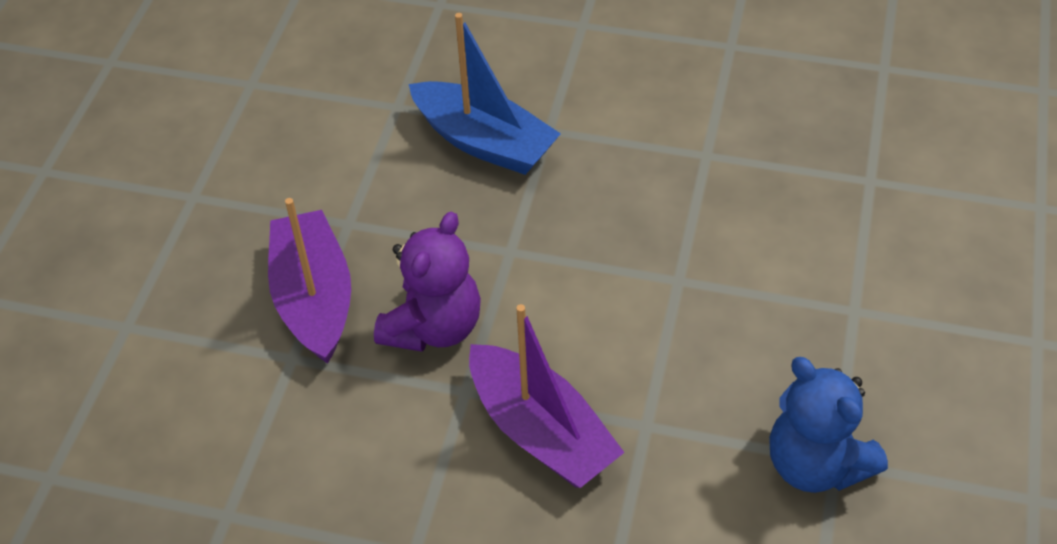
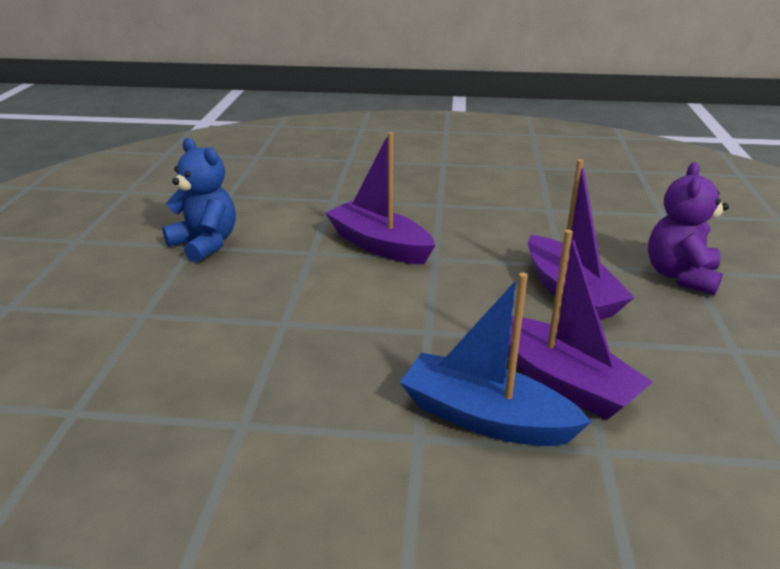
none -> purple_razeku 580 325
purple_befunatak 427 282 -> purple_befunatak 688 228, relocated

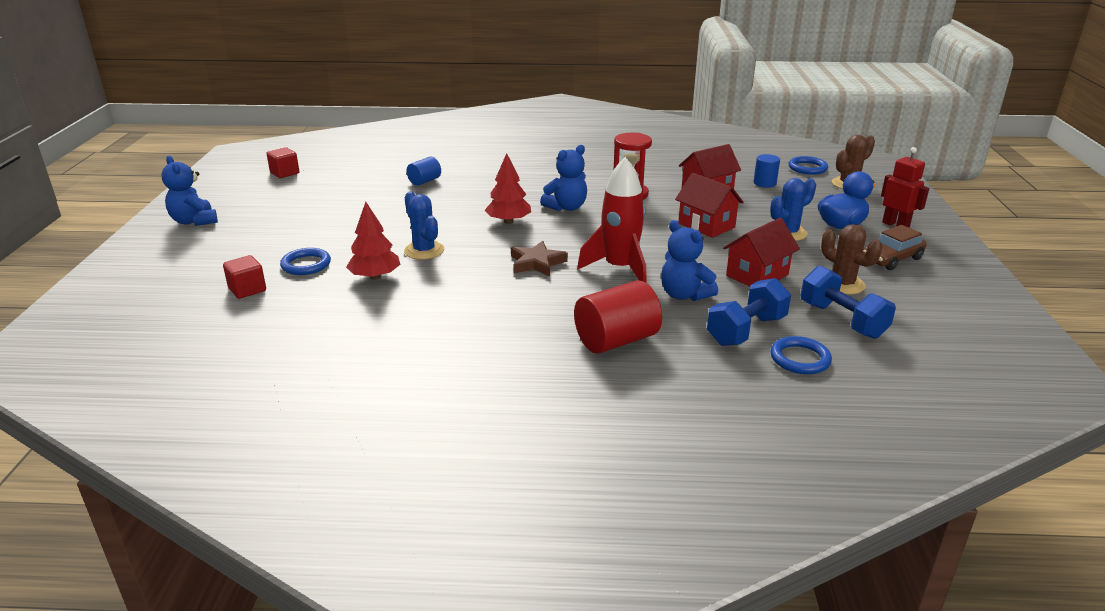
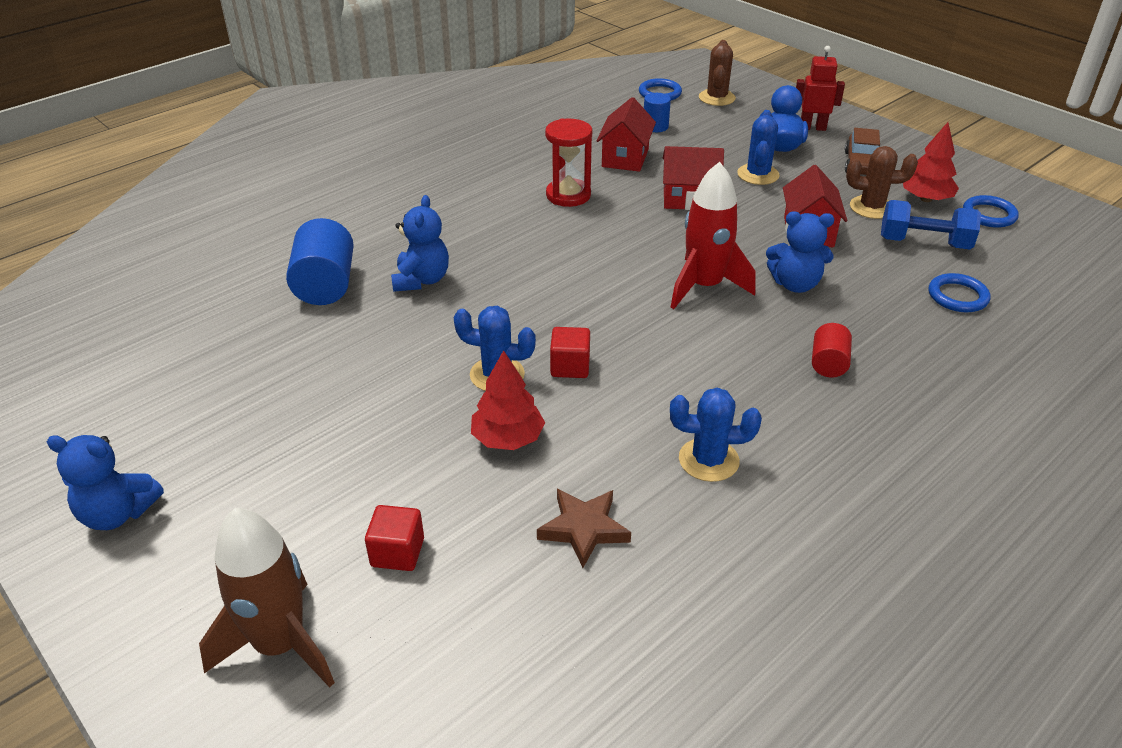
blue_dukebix 749 312 -> none
none -> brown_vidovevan 267 598
none -> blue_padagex 716 435
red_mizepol 283 162 -> red_mizepol 570 352, relocated
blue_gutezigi 305 261 -> blue_gutezigi 991 211, relocated
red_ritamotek 508 188 -> red_ritamotek 931 162, relocated
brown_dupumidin 539 259 -> brown_dupumidin 584 528, relocated
blue_befunatak 563 178 -> blue_befunatak 420 243, relocated
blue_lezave 424 171 -> blue_lezave 320 261, x1.76
red_lezave 618 317 -> red_lezave 832 350, x0.57

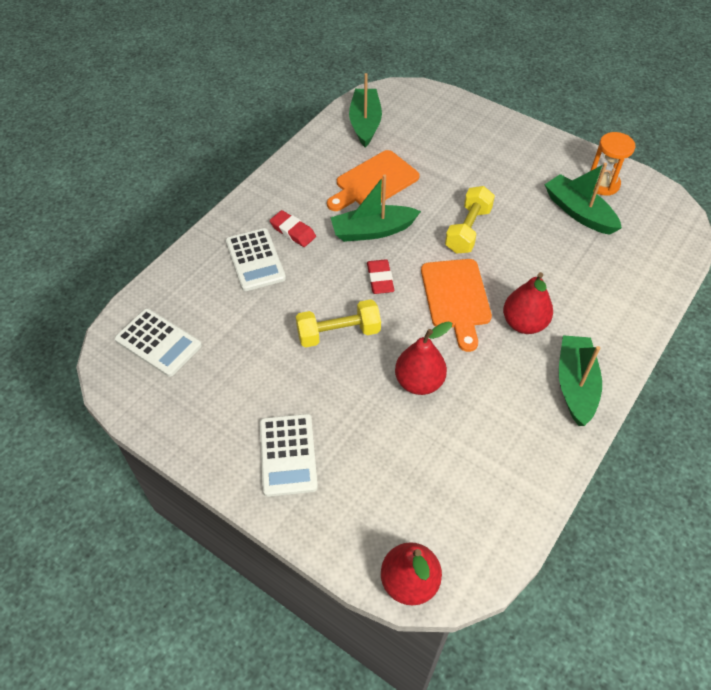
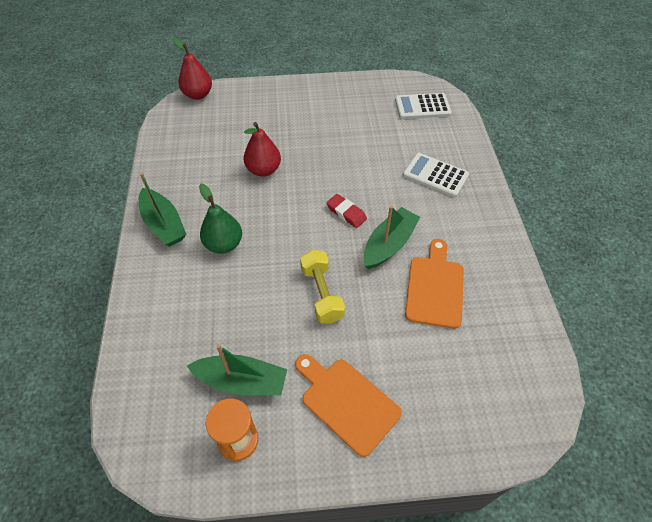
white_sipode 289 455 -> none
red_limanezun 293 228 -> none
yellow_dukebix 338 323 -> none
green_razeku 365 110 -> none
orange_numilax 456 305 -> orange_numilax 348 405, relocated
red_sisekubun 528 303 -> green_sisekubun 220 219

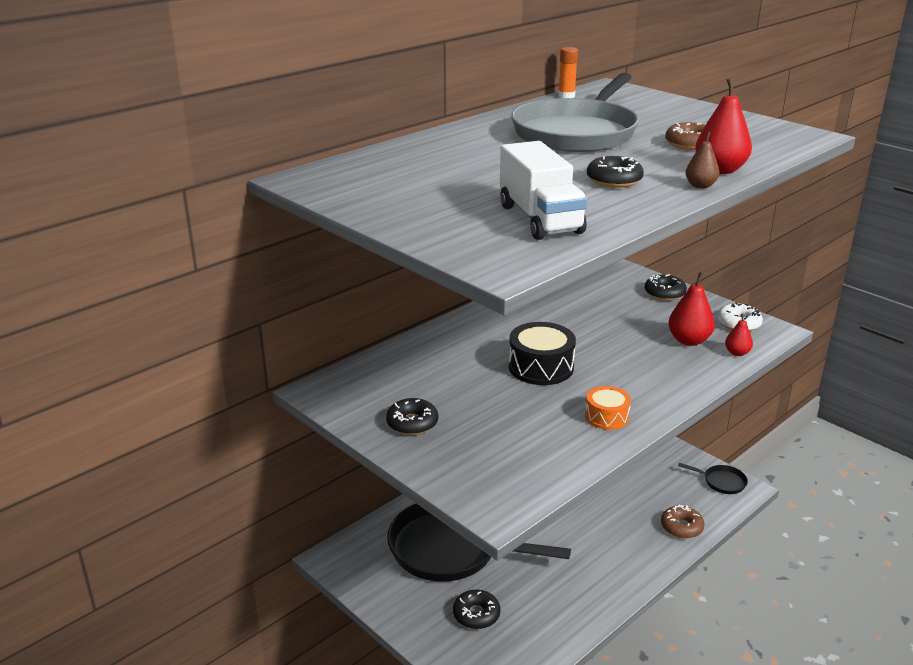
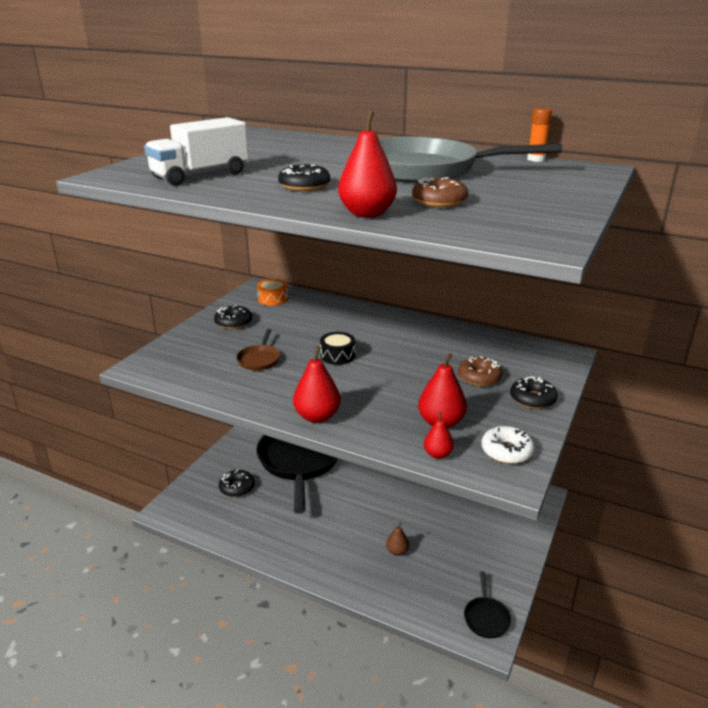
none -> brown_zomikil 258 349
none -> red_sisekubun 317 384
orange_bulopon 608 408 -> orange_bulopon 272 292, relocated
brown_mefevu 682 522 -> brown_mefevu 480 371, relocated
brown_sisekubun 702 160 -> brown_sisekubun 397 539, relocated
black_bulopon 542 353 -> black_bulopon 337 348, x0.62

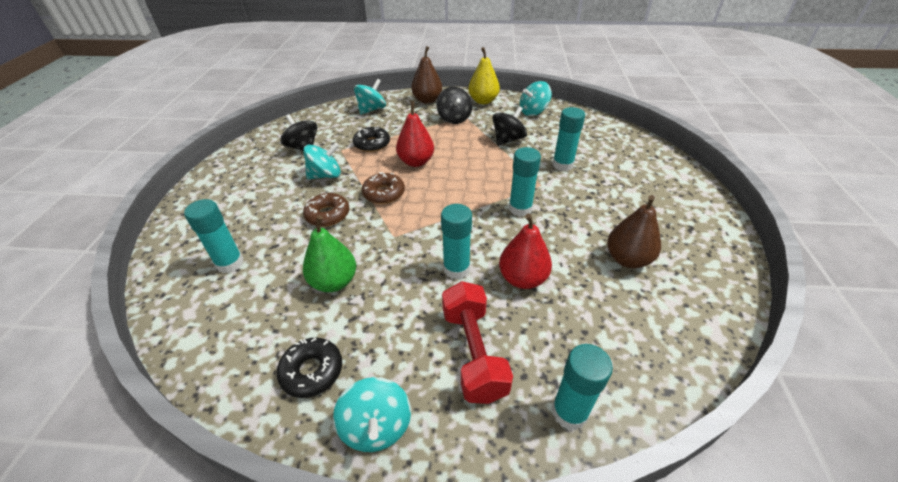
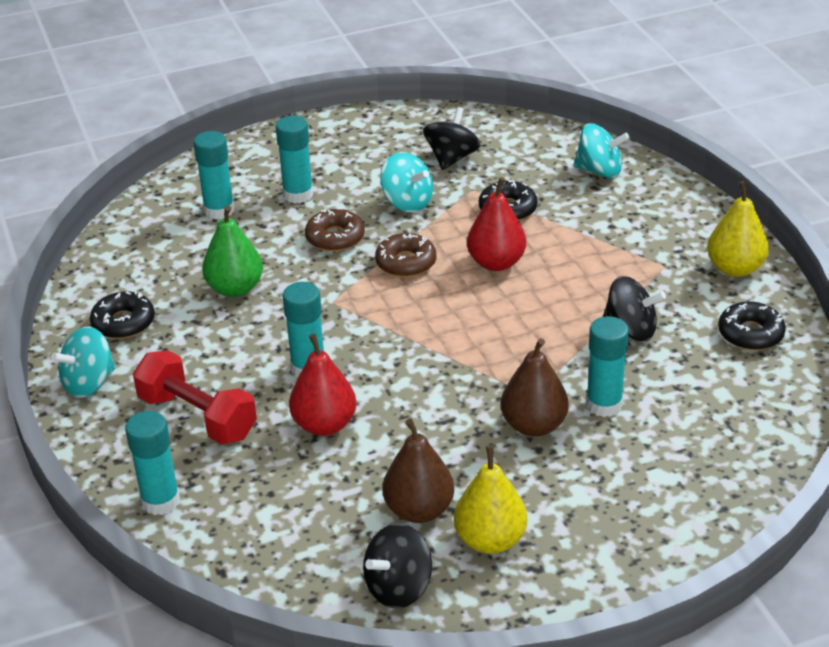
none -> yellow_sisekubun 490 499
brown_sisekubun 426 75 -> brown_sisekubun 535 387, relocated
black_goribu 454 105 -> black_goribu 397 566, relocated
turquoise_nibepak 525 182 -> turquoise_nibepak 294 159, relocated
turquoise_goribu 536 98 -> black_mefevu 752 325
red_dukebix 477 342 -> red_dukebix 195 397, 75 degrees clockwise

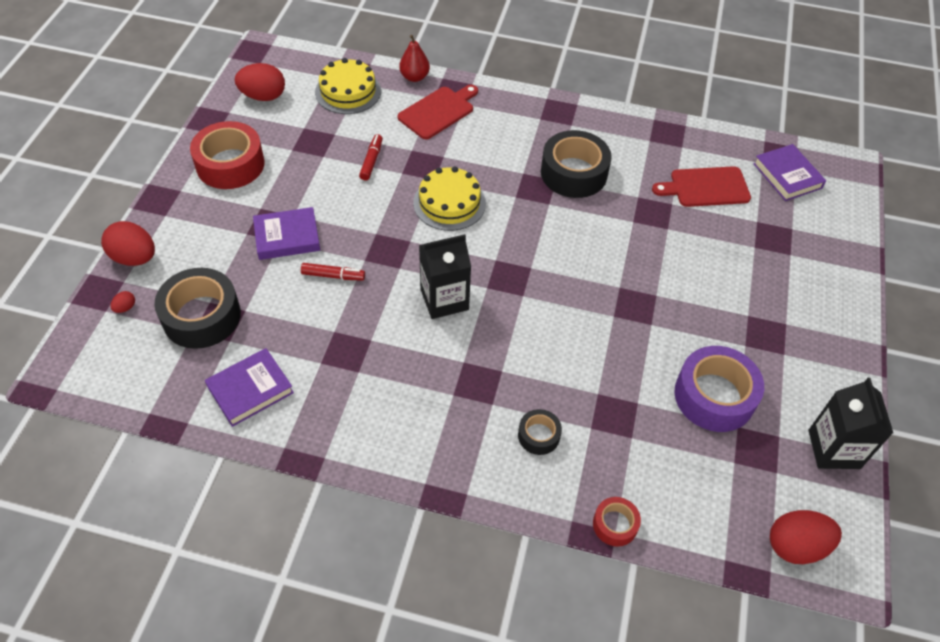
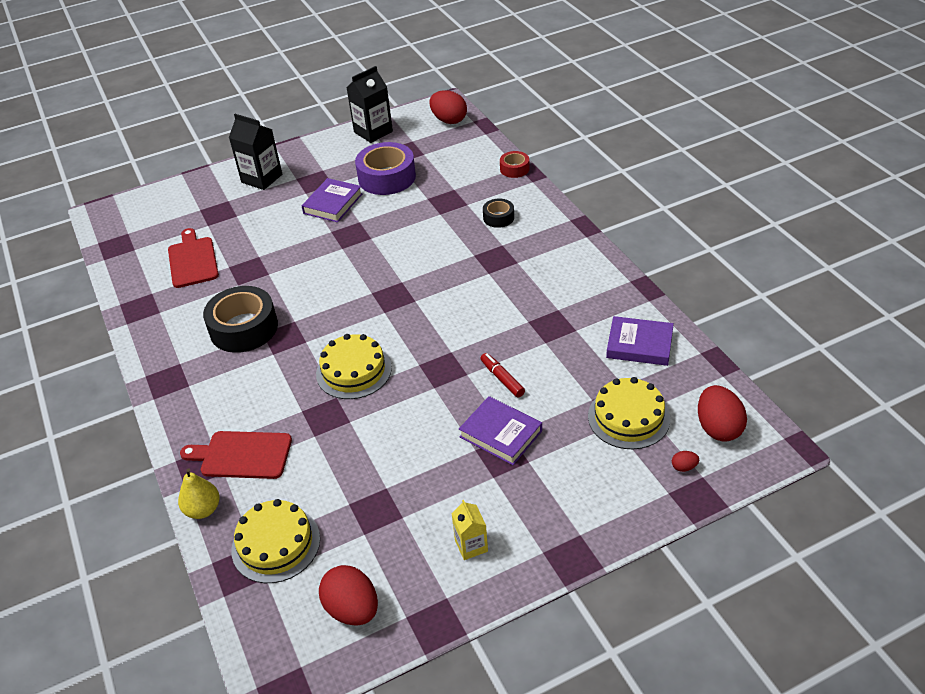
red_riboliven 371 157 -> none
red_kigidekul 128 243 -> red_kigidekul 722 413, relocated
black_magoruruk 445 276 -> black_magoruruk 255 152, relocated
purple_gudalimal 789 172 -> purple_gudalimal 332 200, relocated
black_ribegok 197 308 -> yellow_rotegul 629 413
red_ribegok 227 155 -> yellow_magoruruk 470 530
red_sisekubun 414 58 -> yellow_sisekubun 199 493
red_numilax 701 186 -> red_numilax 193 258, 150 degrees counterclockwise

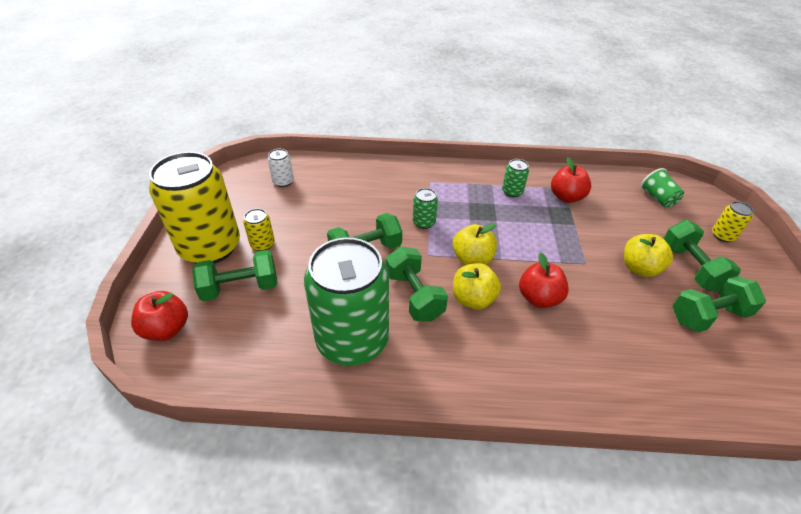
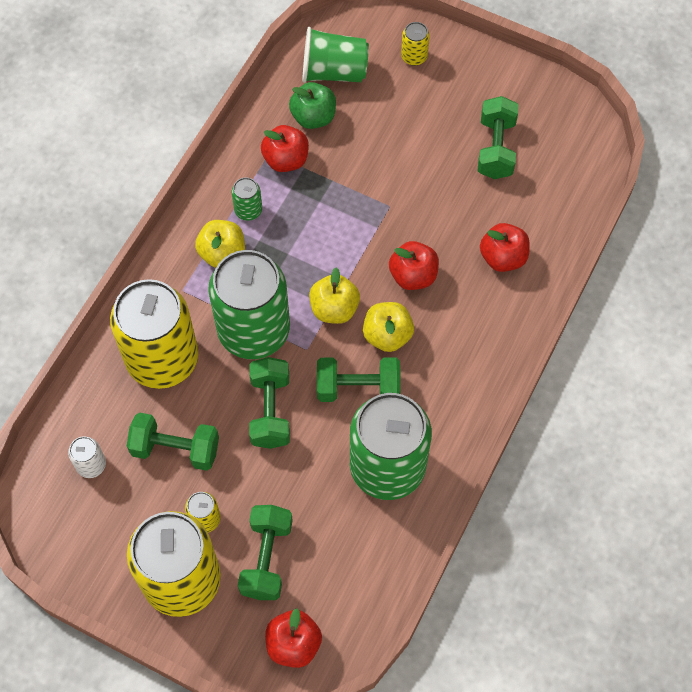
none -> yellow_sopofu 154 334
none -> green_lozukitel 312 105
none -> red_lozukitel 505 247
yellow_lozukitel 648 255 -> yellow_lozukitel 220 244, relocated
green_dukebix 702 256 -> green_dukebix 173 441, relocated
green_sopofu 425 208 -> green_sopofu 249 304, x2.48
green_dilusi 662 188 -> green_dilusi 335 55, x1.56

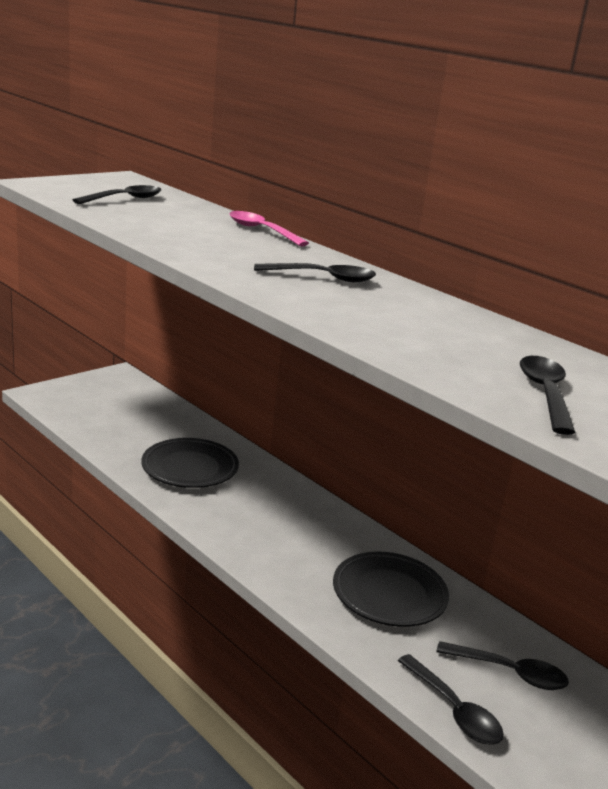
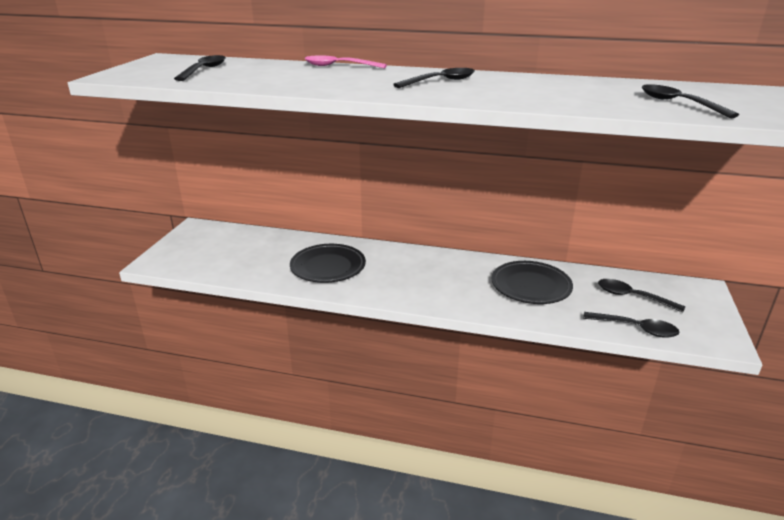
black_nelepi 502 665 -> black_nelepi 641 296, 135 degrees counterclockwise

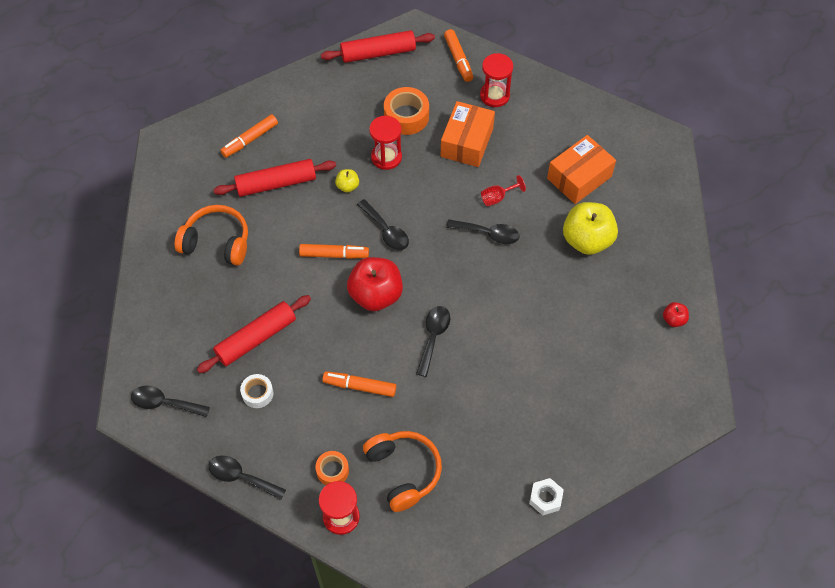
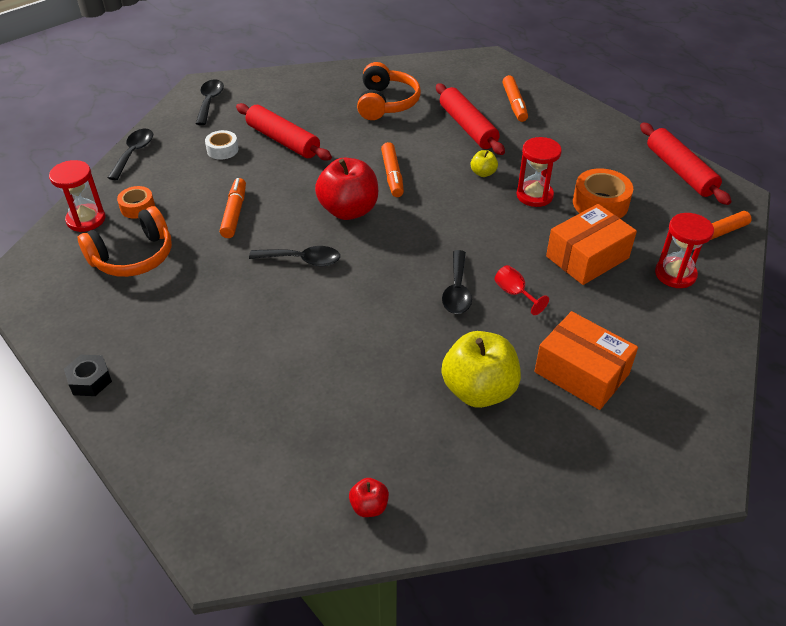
black_nelepi 383 225 -> none
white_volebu 546 496 -> black_volebu 88 375
orange_riboliven 249 136 -> orange_riboliven 515 98, 135 degrees counterclockwise
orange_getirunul 468 134 -> orange_getirunul 591 244, 45 degrees counterclockwise

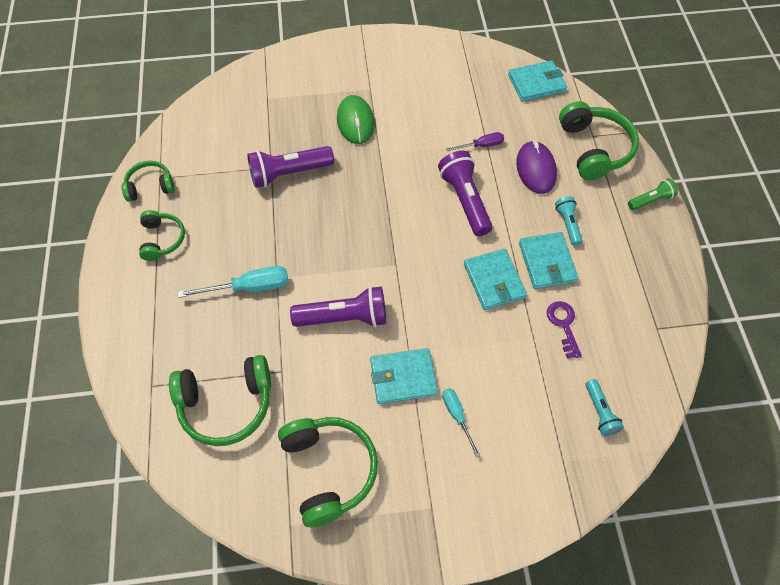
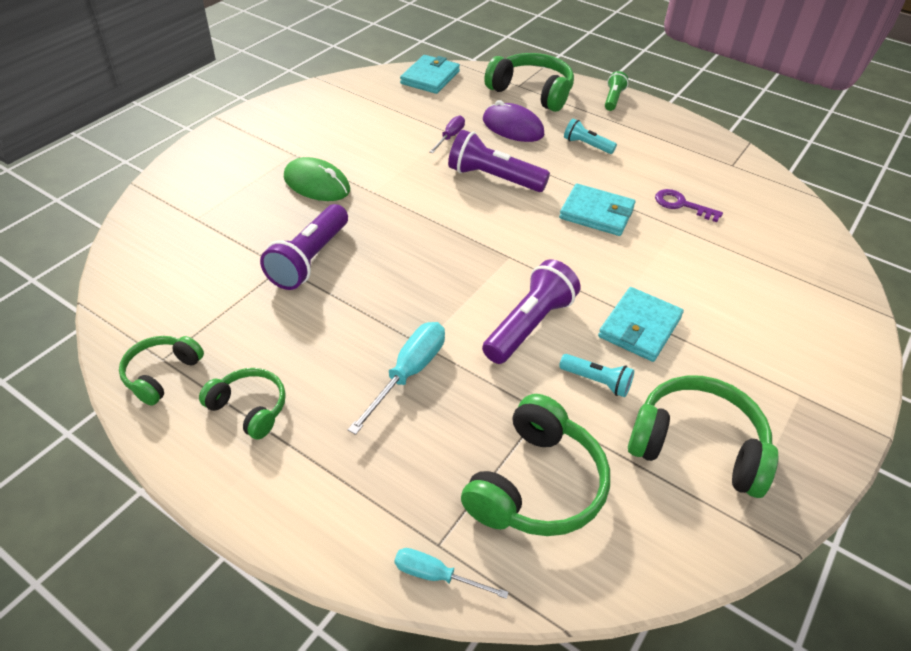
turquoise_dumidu 548 260 -> none
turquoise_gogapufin 461 422 -> turquoise_gogapufin 452 573, relocated
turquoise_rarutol 605 407 -> turquoise_rarutol 596 375, relocated

